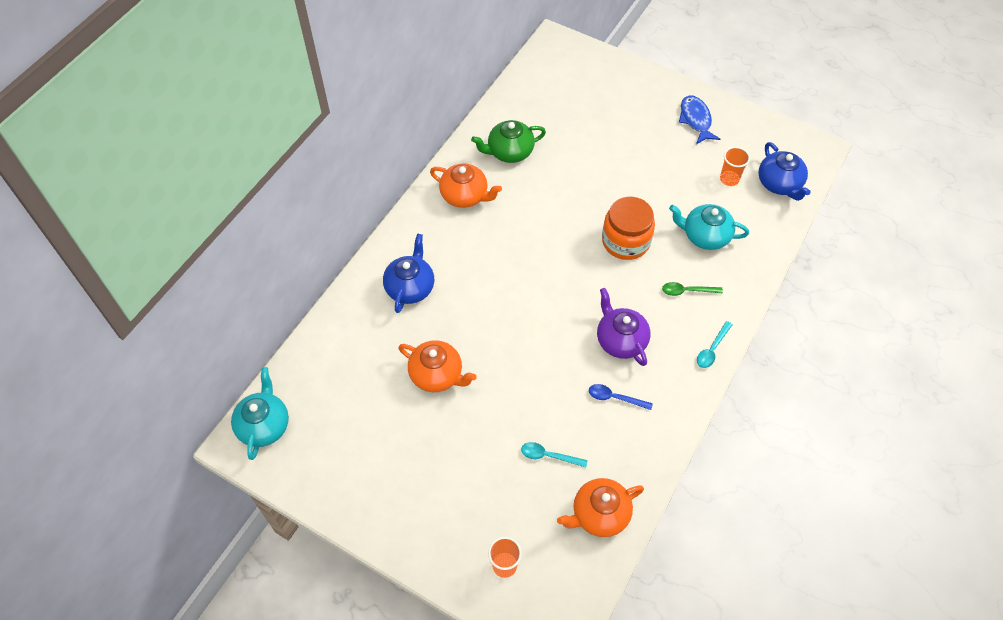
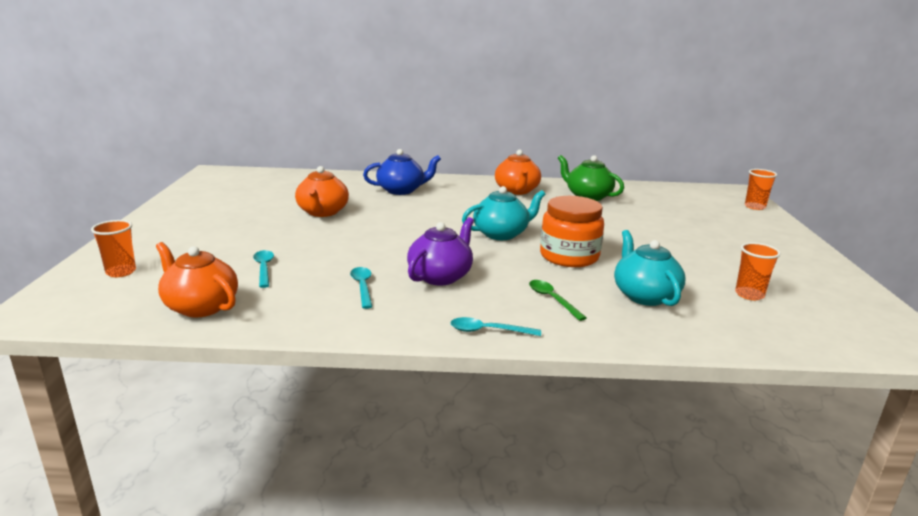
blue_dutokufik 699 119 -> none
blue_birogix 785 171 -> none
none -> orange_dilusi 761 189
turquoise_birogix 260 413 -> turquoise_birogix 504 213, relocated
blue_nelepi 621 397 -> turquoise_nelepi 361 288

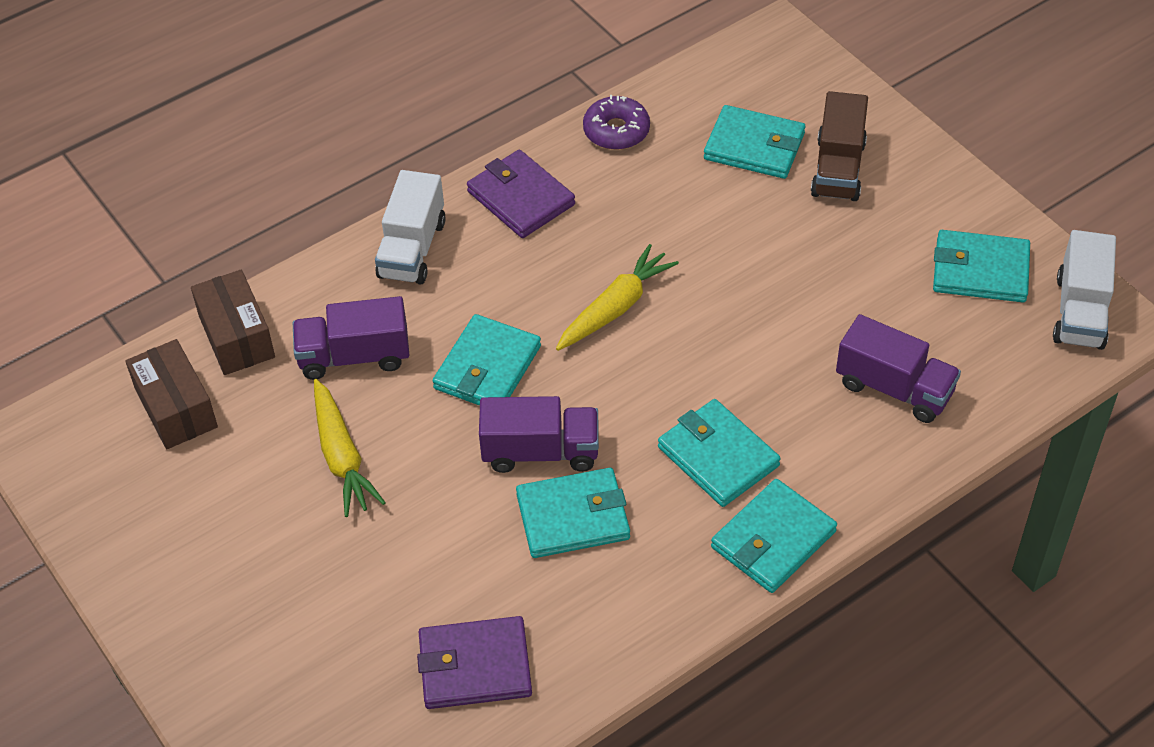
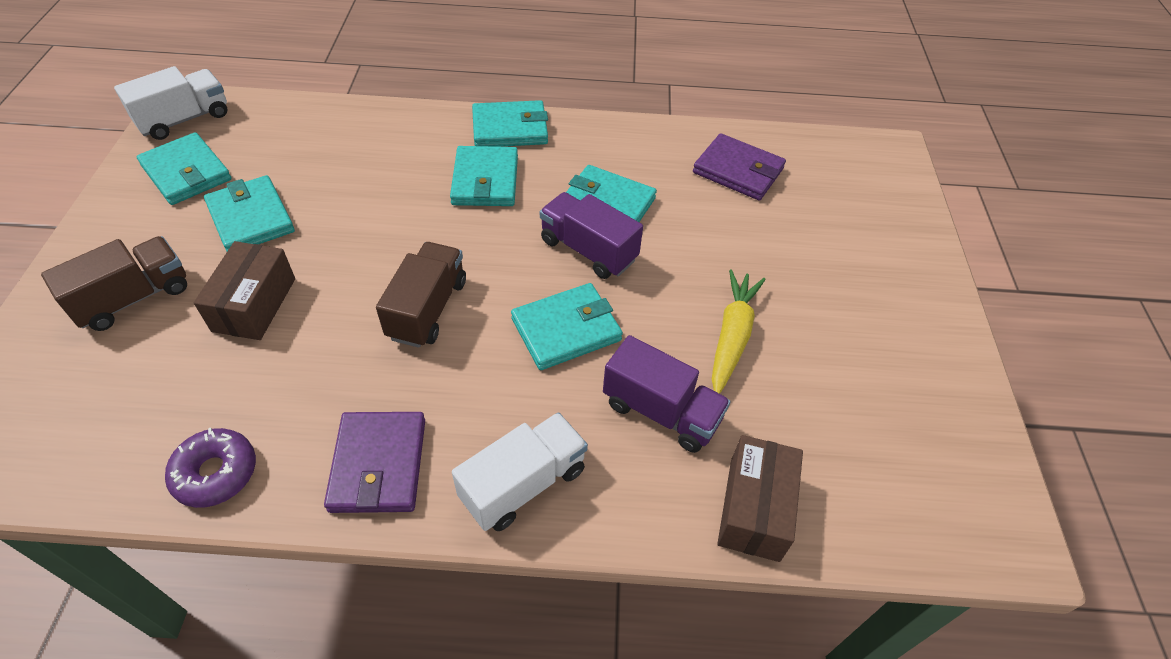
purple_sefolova 898 368 -> none
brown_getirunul 171 394 -> brown_getirunul 244 290, relocated
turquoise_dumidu 754 142 -> turquoise_dumidu 249 213, relocated
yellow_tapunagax 617 297 -> brown_sefolova 421 295

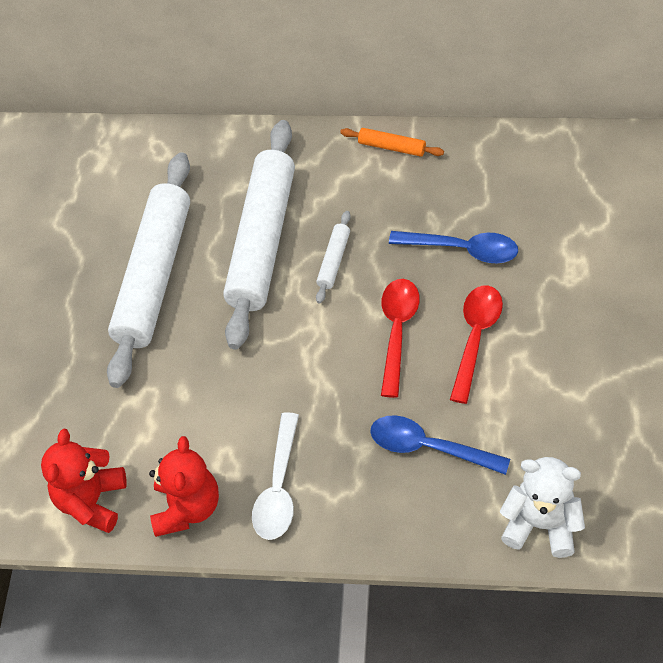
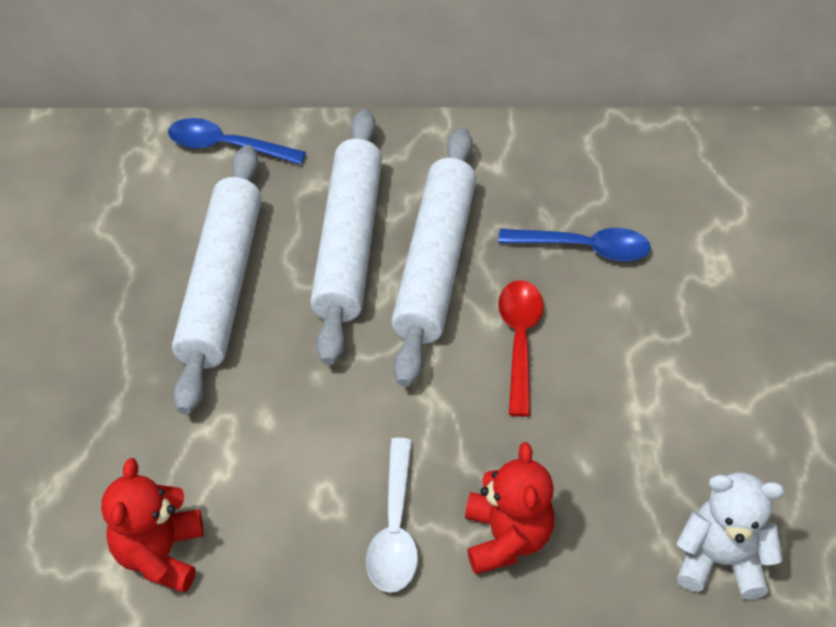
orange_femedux 392 142 -> none
red_nelepi 476 344 -> none
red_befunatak 184 486 -> red_befunatak 509 508, relocated
blue_nelepi 440 445 -> blue_nelepi 237 141, relocated
white_femedux 333 257 -> white_femedux 433 257, x2.47

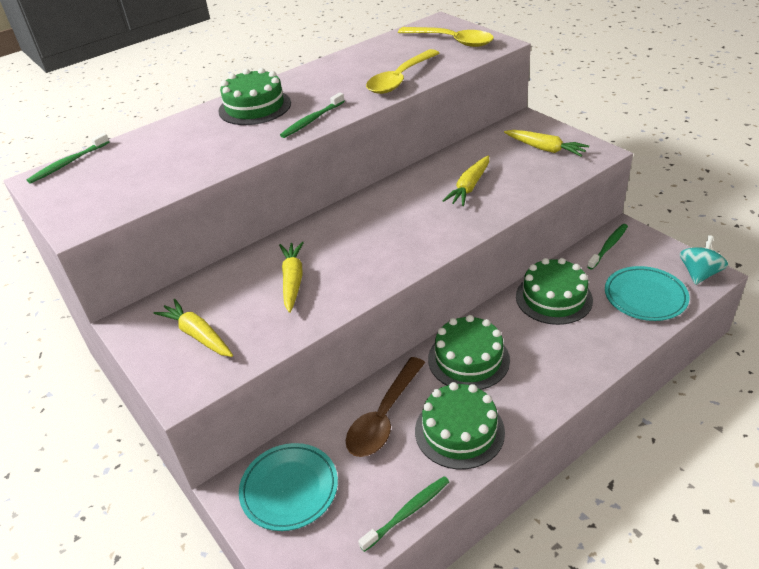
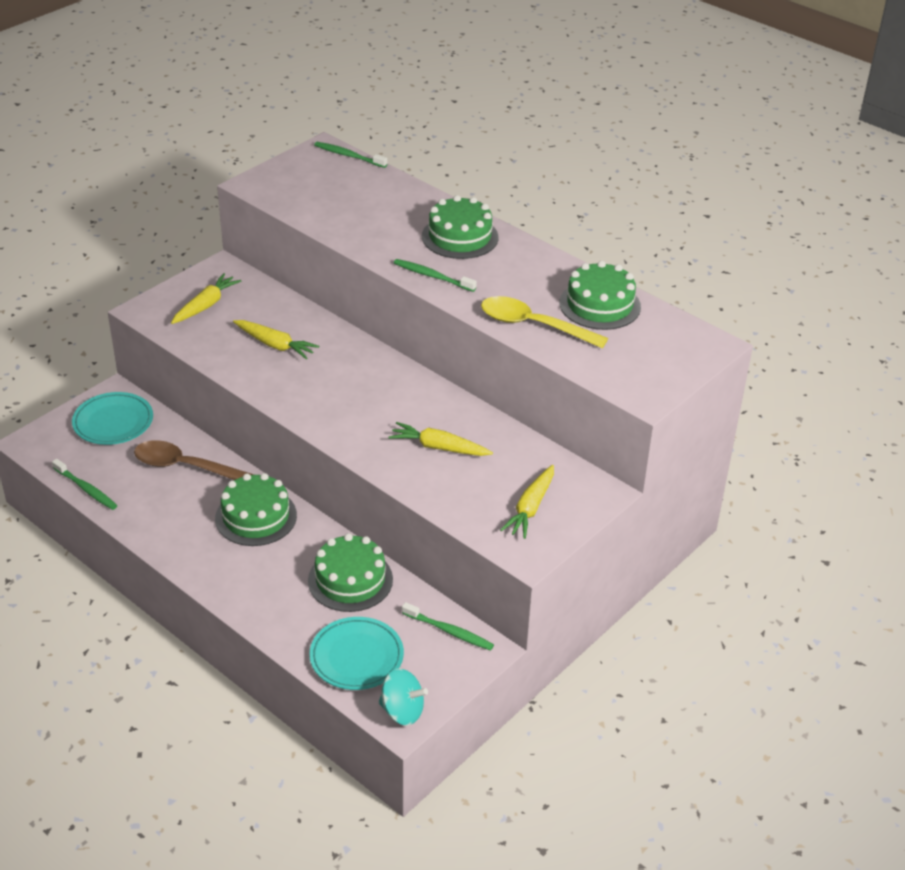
yellow_nelepi 446 37 -> none
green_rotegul 460 426 -> green_rotegul 600 295, relocated
yellow_tapunagax 291 277 -> yellow_tapunagax 276 339, 45 degrees clockwise

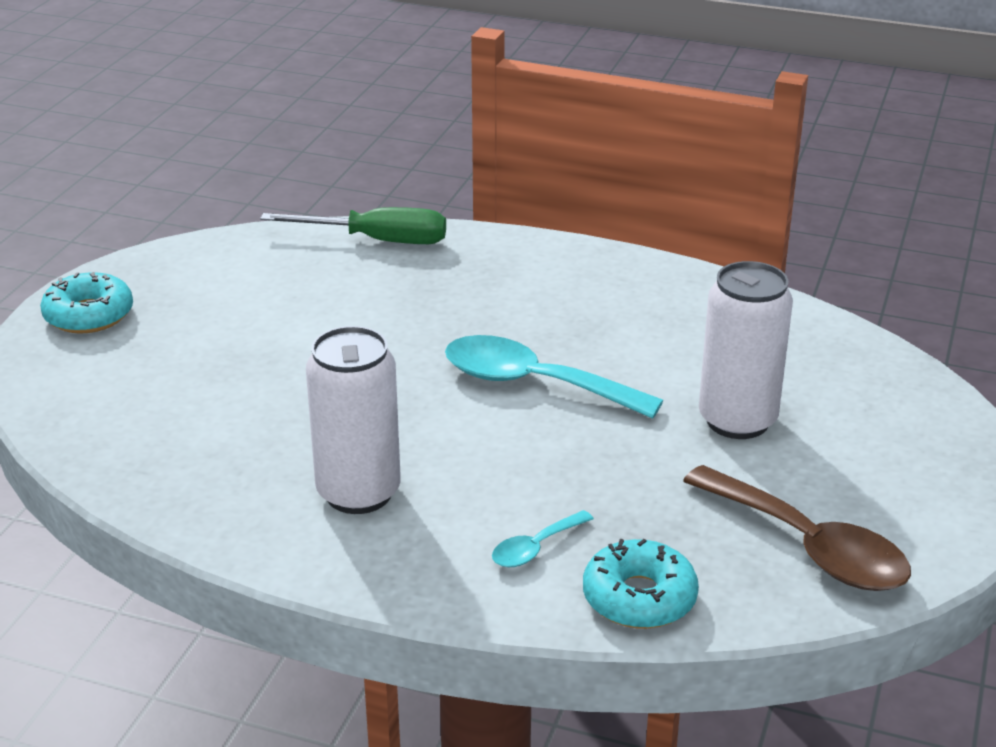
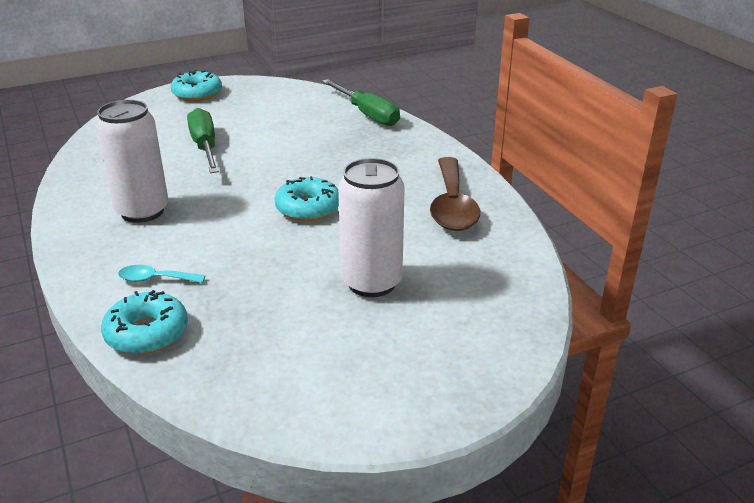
none -> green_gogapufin 203 140
brown_nelepi 797 528 -> brown_nelepi 455 194, relocated
turquoise_nelepi 554 377 -> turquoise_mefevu 306 198

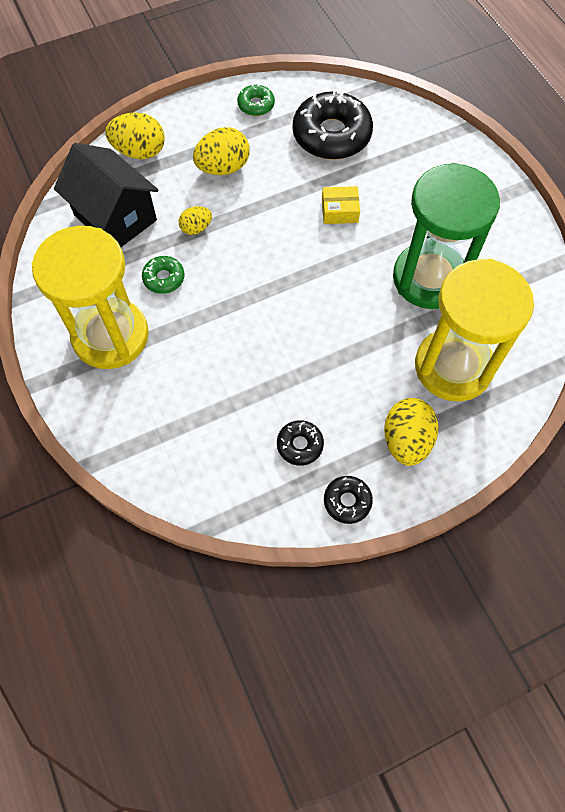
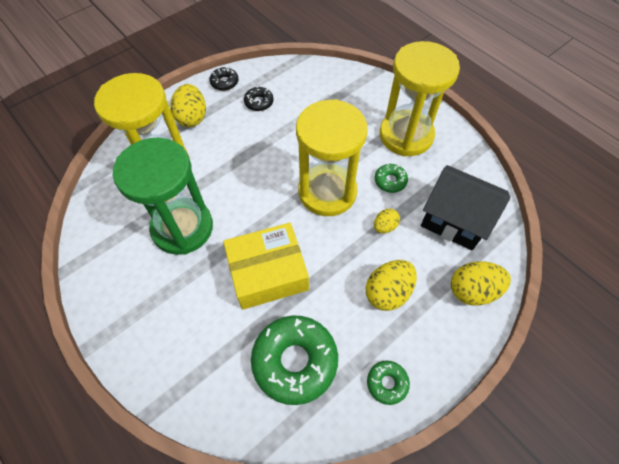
none -> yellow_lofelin 332 157
black_mefevu 333 124 -> green_mefevu 294 360
yellow_getirunul 341 205 -> yellow_getirunul 266 266, x2.12

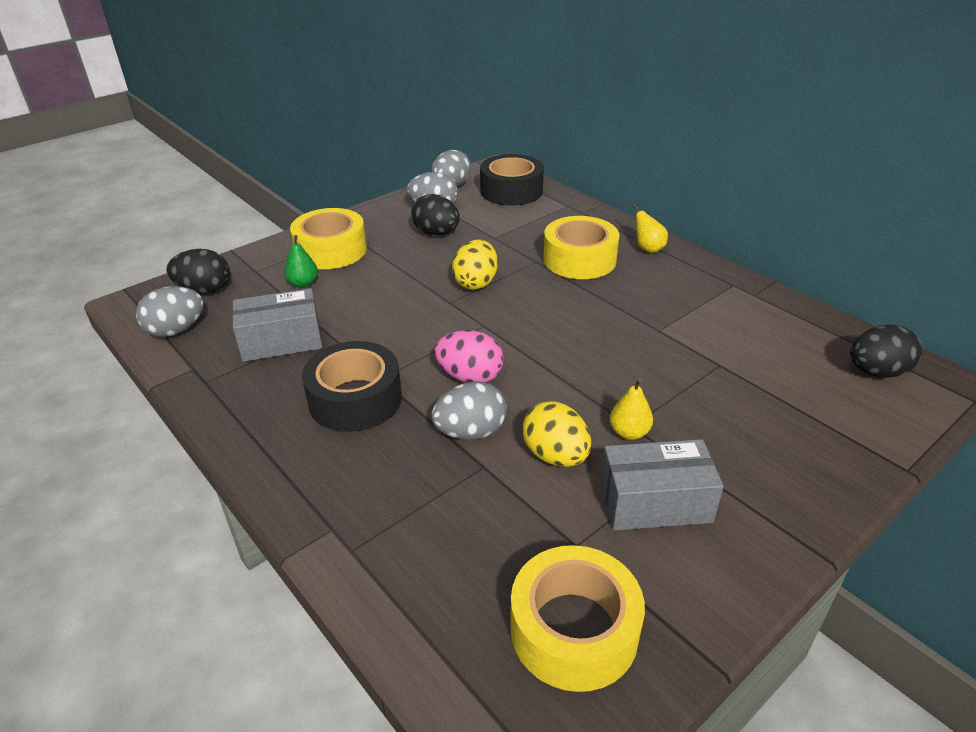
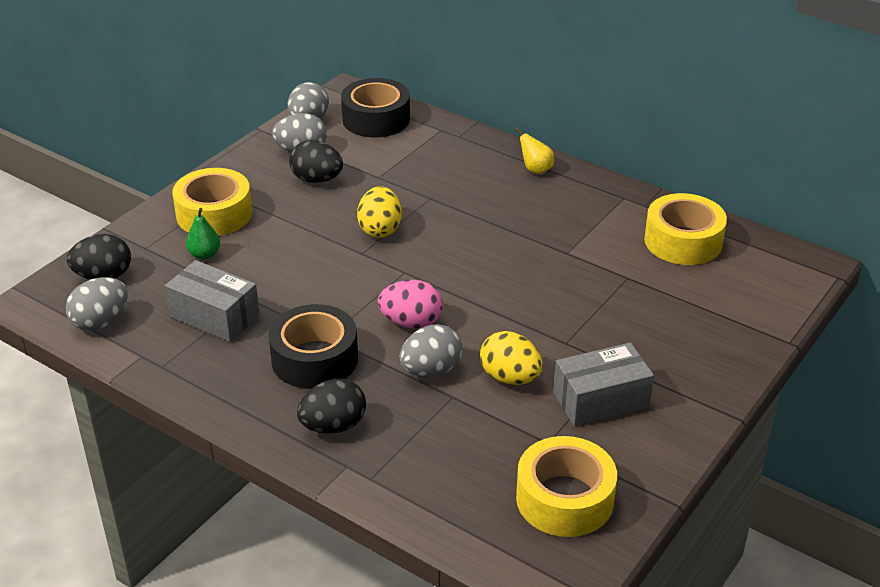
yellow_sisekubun 631 409 -> none
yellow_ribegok 581 247 -> yellow_ribegok 685 229, relocated
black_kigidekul 886 351 -> black_kigidekul 331 406, relocated
grey_getirunul 277 325 -> grey_getirunul 212 301, 60 degrees clockwise

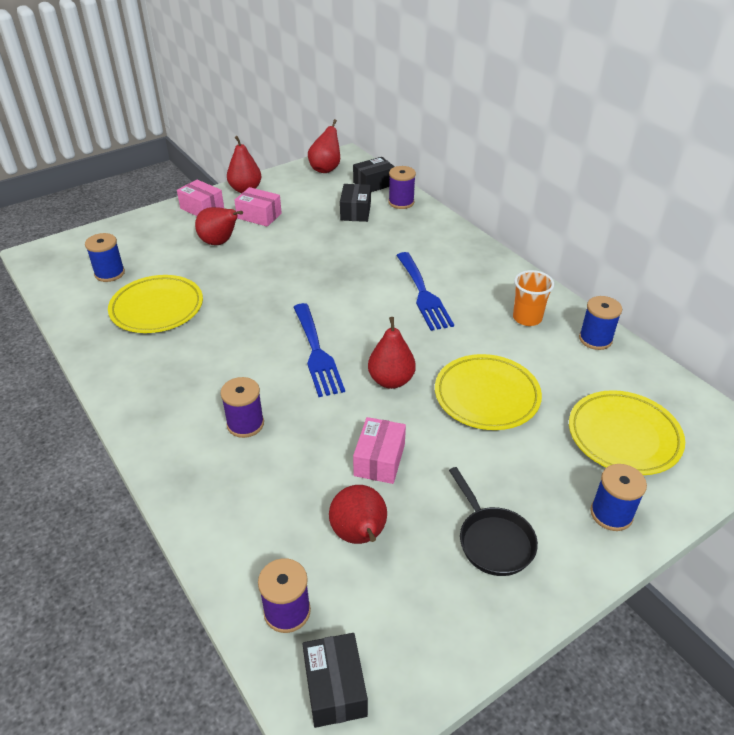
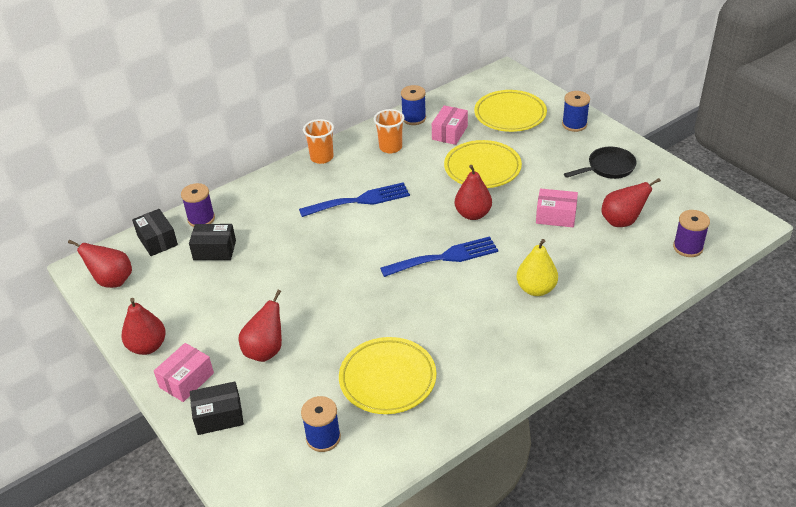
none -> orange_dilusi 318 141
pink_getirunul 258 207 -> pink_getirunul 450 125, relocated
black_getirunul 335 680 -> black_getirunul 217 408, relocated
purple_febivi 242 407 -> yellow_sisekubun 537 267

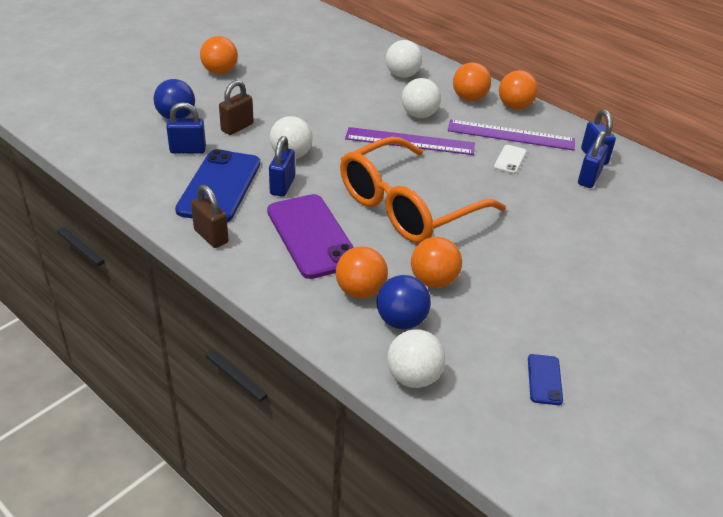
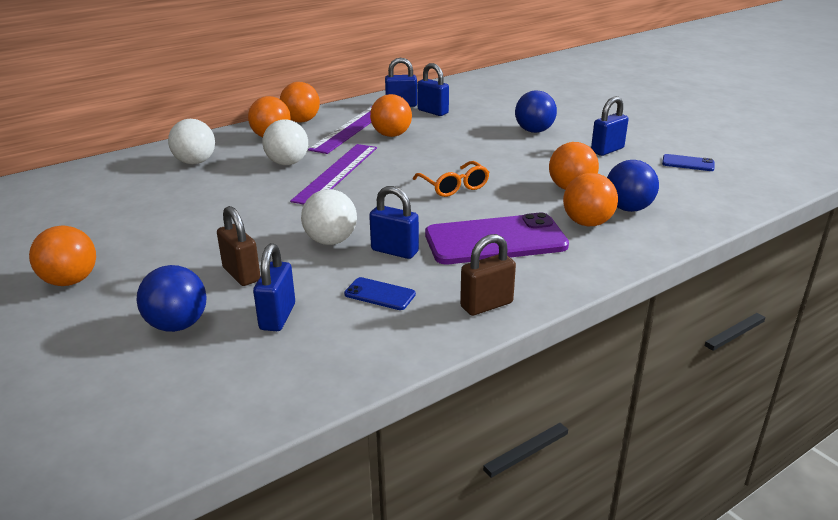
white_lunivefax 416 358 -> none
none -> blue_lunivefax 536 112
none -> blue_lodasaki 609 126
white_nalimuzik 510 159 -> orange_lunivefax 391 115
blue_nalimuzik 217 186 -> blue_nalimuzik 380 293, x0.44
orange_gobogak 423 190 -> orange_gobogak 451 179, x0.44

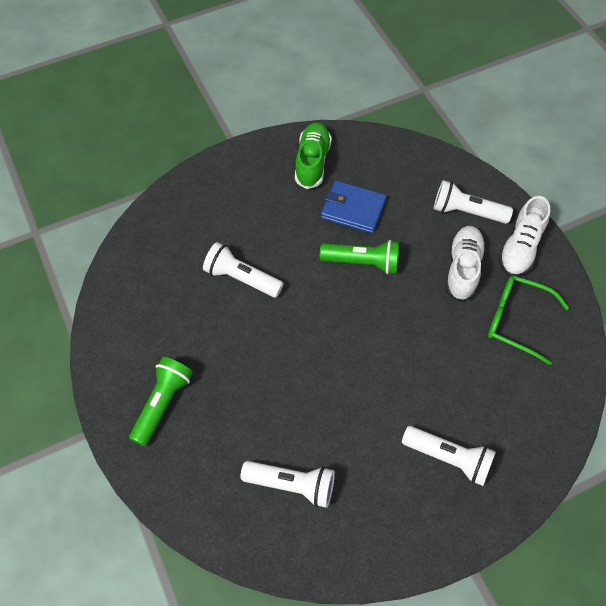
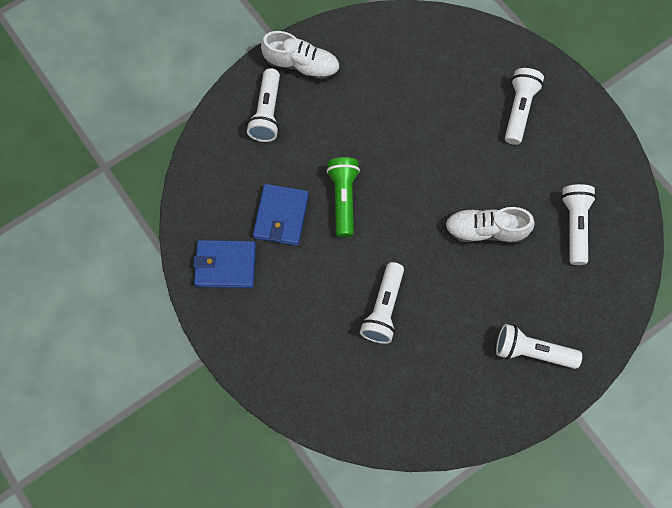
green_gobogak 528 320 -> none
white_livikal 465 264 -> white_livikal 489 225, relocated
green_livikal 313 155 -> blue_dumidu 224 264
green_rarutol 161 401 -> white_rarutol 539 346

